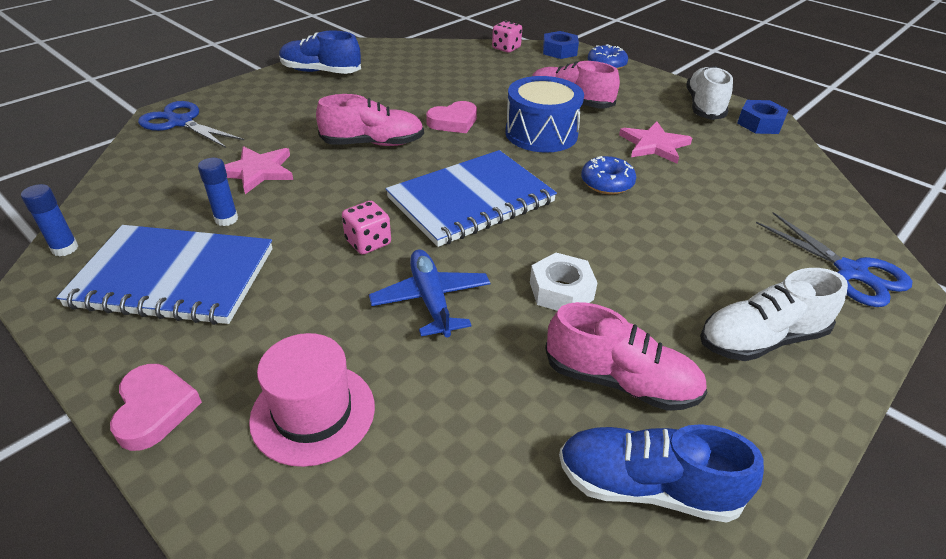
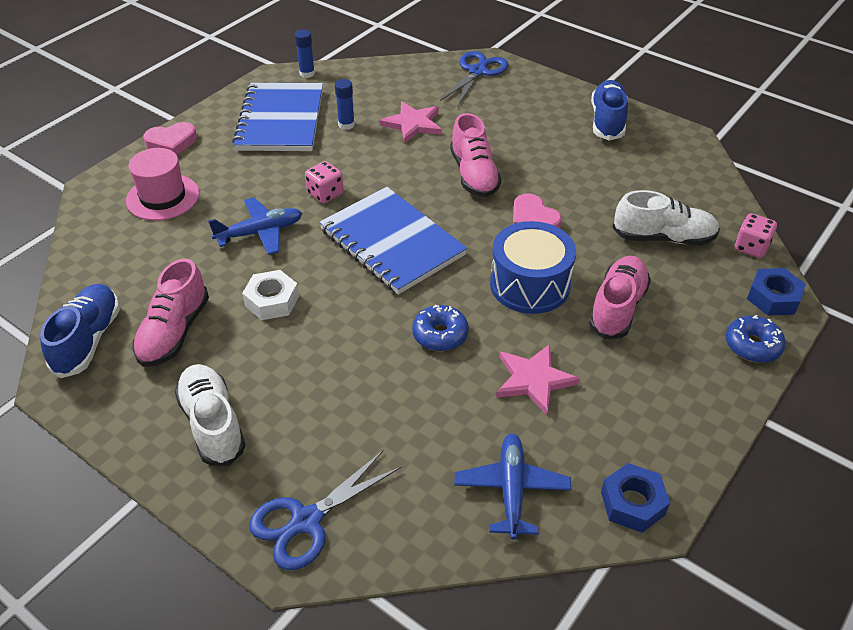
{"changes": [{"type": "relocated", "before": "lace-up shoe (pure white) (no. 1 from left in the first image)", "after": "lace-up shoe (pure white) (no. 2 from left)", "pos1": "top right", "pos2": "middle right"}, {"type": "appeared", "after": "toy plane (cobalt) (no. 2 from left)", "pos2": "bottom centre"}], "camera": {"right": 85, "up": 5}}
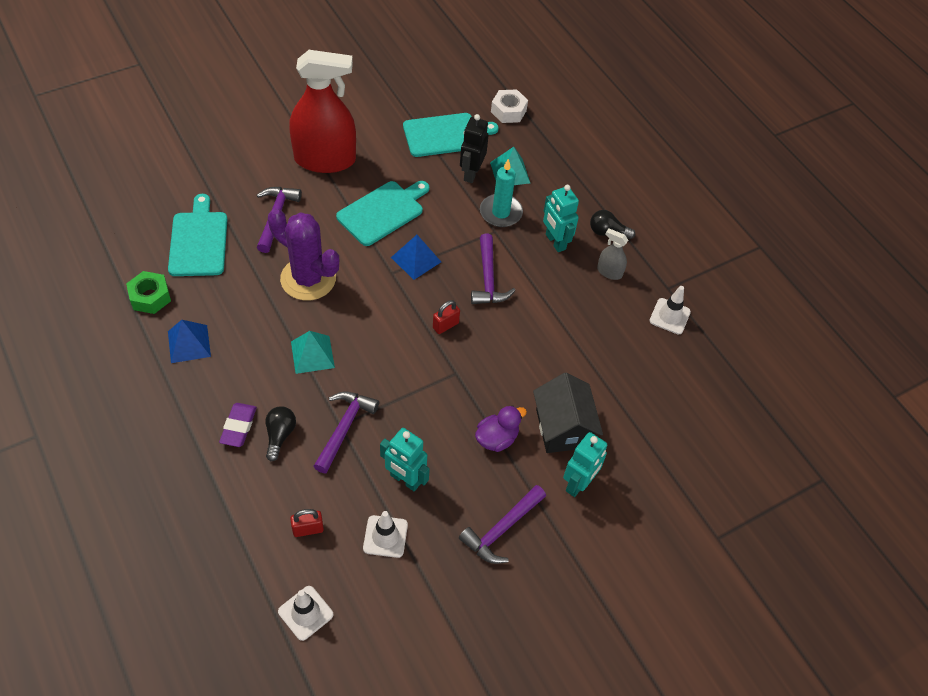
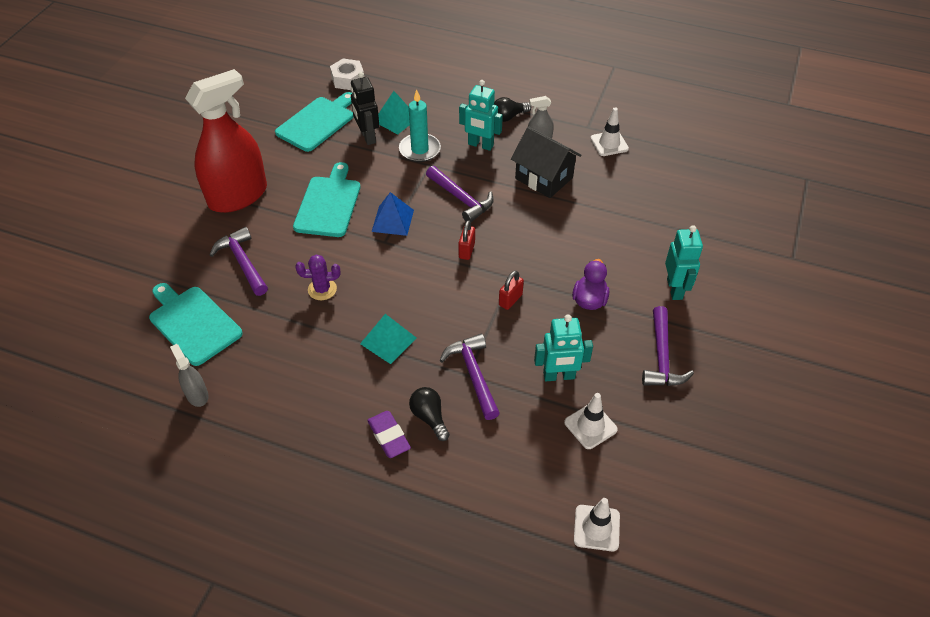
{"changes": [{"type": "size", "before": "cactus (violet)", "pos1": "middle left", "pos2": "centre", "scale": 0.5}, {"type": "exchanged", "before": "hex nut (emerald)", "after": "spray bottle (ash-grey) (no. 1 from left)", "pos1": "middle left", "pos2": "middle left"}, {"type": "missing", "before": "pyramid (cobalt) (no. 1 from left)", "pos1": "middle left"}, {"type": "relocated", "before": "cottage (ebony)", "pos1": "centre", "pos2": "top centre"}, {"type": "relocated", "before": "small lock (scarlet) (no. 1 from left in the first image)", "after": "small lock (scarlet) (no. 2 from left)", "pos1": "bottom left", "pos2": "centre"}], "camera": {"right": -35, "up": -5}}
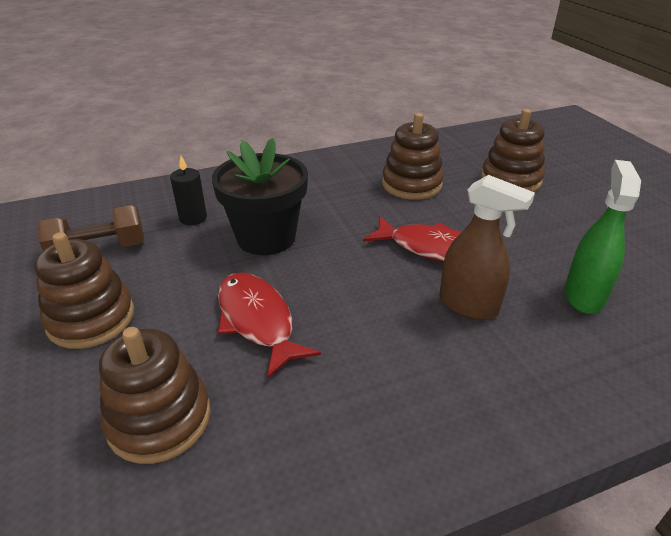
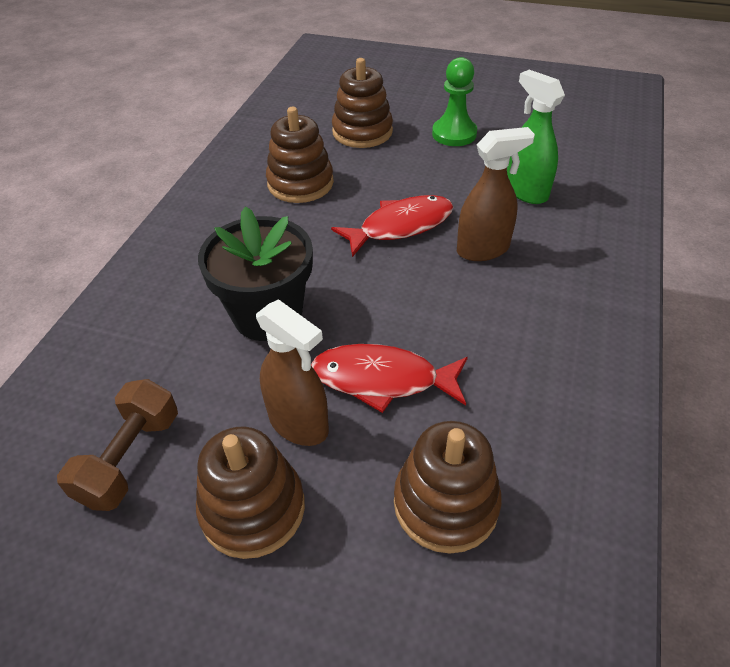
{"changes": [{"type": "missing", "before": "pillar candle (ebony)", "pos1": "middle left"}, {"type": "appeared", "after": "chess pawn (emerald)", "pos2": "top centre"}, {"type": "appeared", "after": "spray bottle (dark brown) (no. 1 from left)", "pos2": "centre"}], "camera": {"right": -50, "up": 10}}
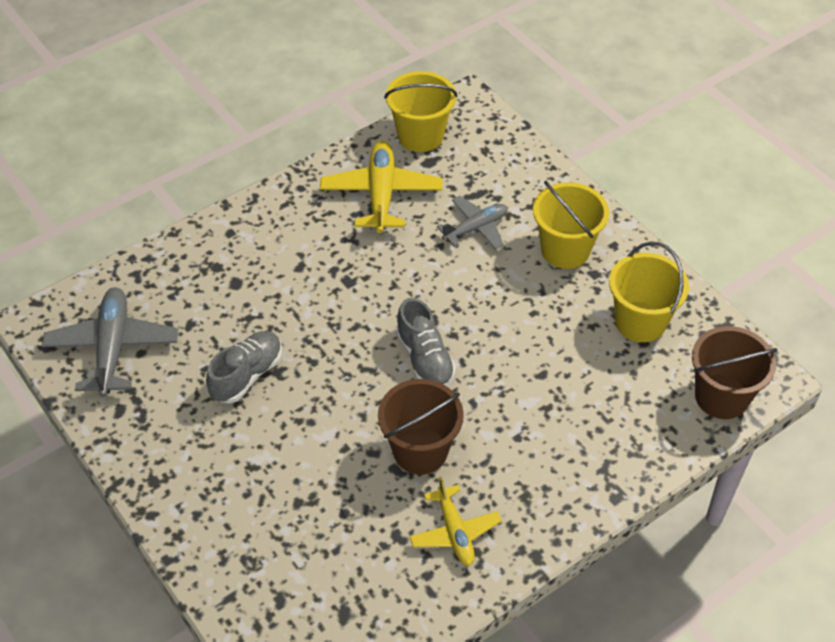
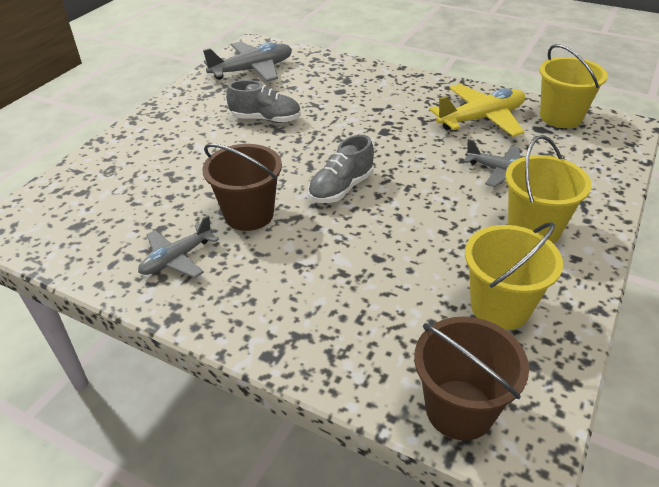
{"changes": [{"type": "colour", "before": "toy plane (yellow) (no. 2 from left)", "after": "toy plane (ash-grey) (no. 1 from left)", "pos1": "bottom centre", "pos2": "middle left"}], "camera": {"right": 65, "up": -10}}
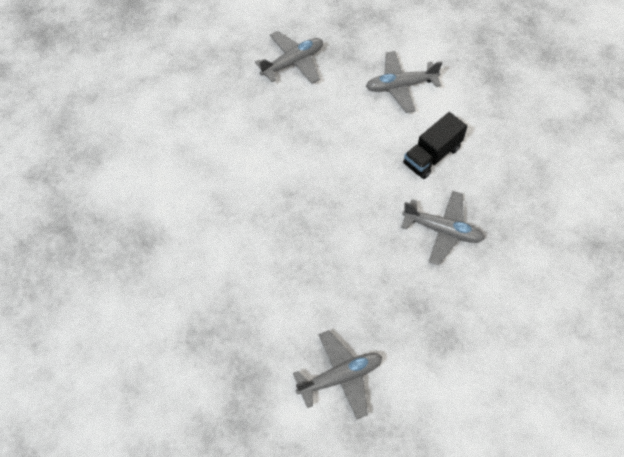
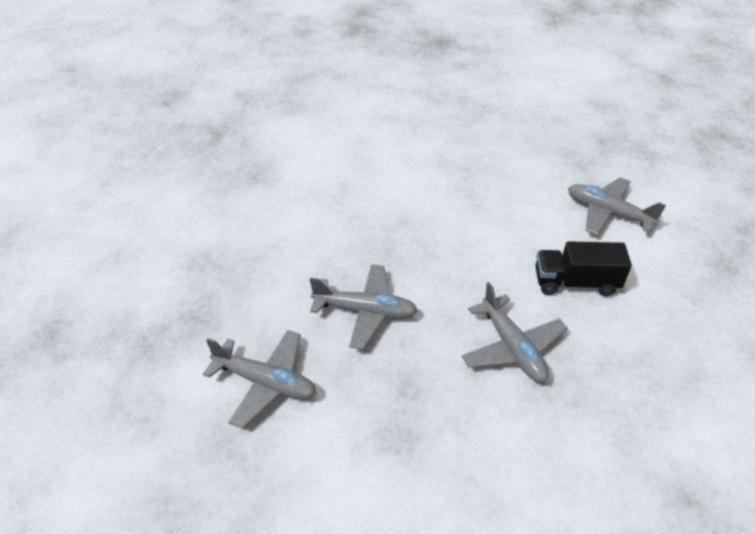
{"changes": [{"type": "relocated", "before": "toy plane (ash-grey) (no. 1 from left in the first image)", "after": "toy plane (ash-grey) (no. 2 from left)", "pos1": "top centre", "pos2": "centre"}], "camera": {"right": 45, "up": -15}}
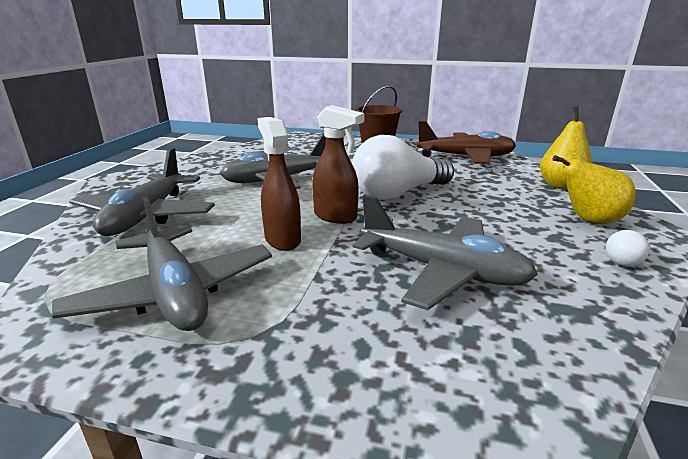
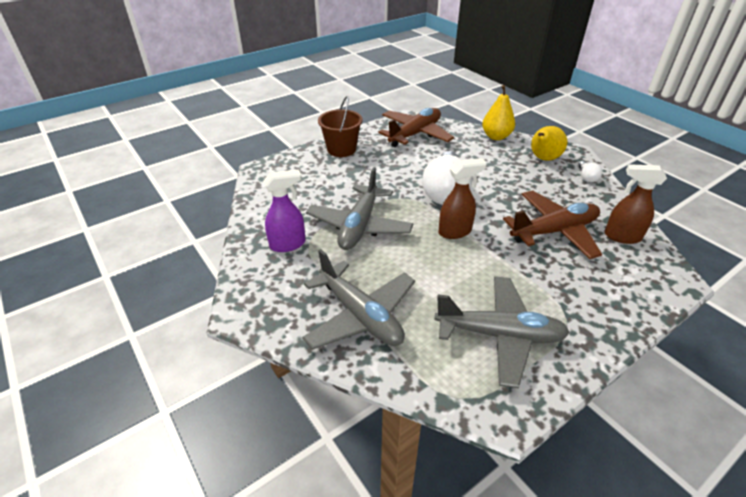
{"changes": [{"type": "relocated", "before": "spray bottle (dark brown) (no. 1 from left in the first image)", "after": "spray bottle (dark brown) (no. 2 from left)", "pos1": "centre", "pos2": "middle right"}, {"type": "colour", "before": "toy plane (ash-grey) (no. 4 from left)", "after": "toy plane (dark brown) (no. 2 from left)", "pos1": "centre", "pos2": "middle right"}, {"type": "appeared", "after": "spray bottle (violet)", "pos2": "centre"}], "camera": {"right": -50, "up": 15}}
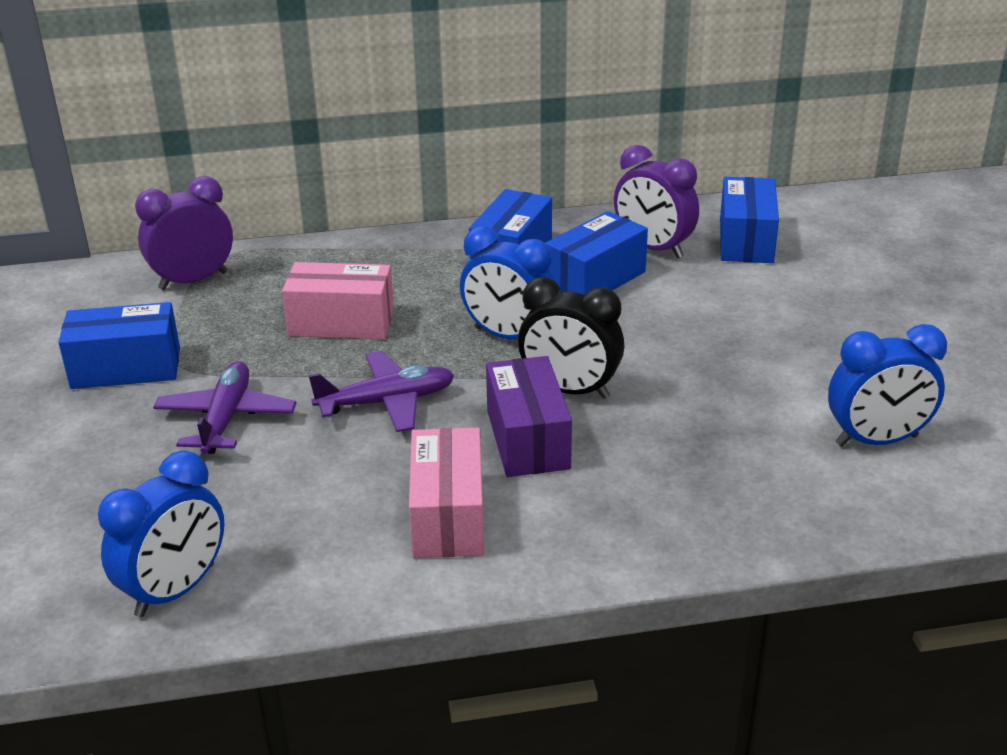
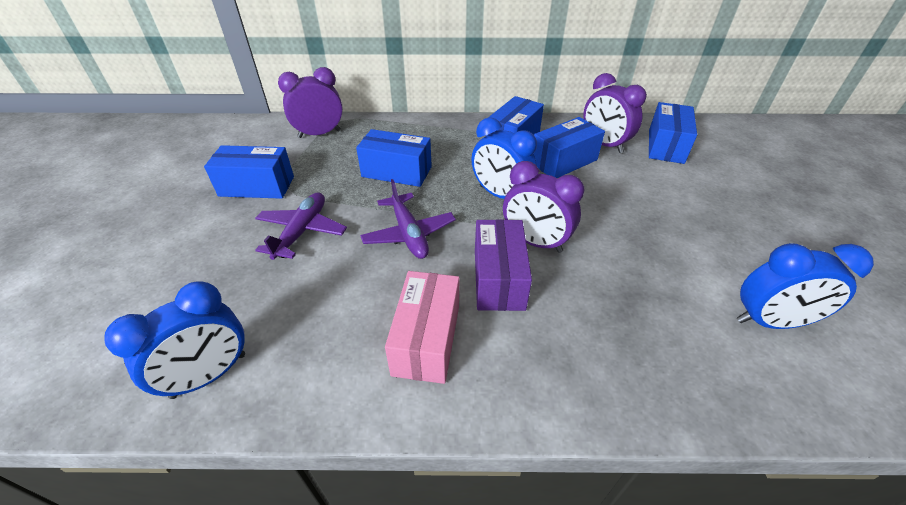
{"changes": [{"type": "colour", "before": "box (pink) (no. 1 from left)", "after": "box (cobalt) (no. 2 from left)", "pos1": "centre", "pos2": "top centre"}, {"type": "colour", "before": "clock (ebony)", "after": "clock (violet) (no. 2 from left)", "pos1": "centre", "pos2": "centre"}, {"type": "spun", "before": "toy plane (violet) (no. 2 from left)", "pos1": "centre", "pos2": "centre", "turn": 75}], "camera": {"right": 10, "up": 10}}
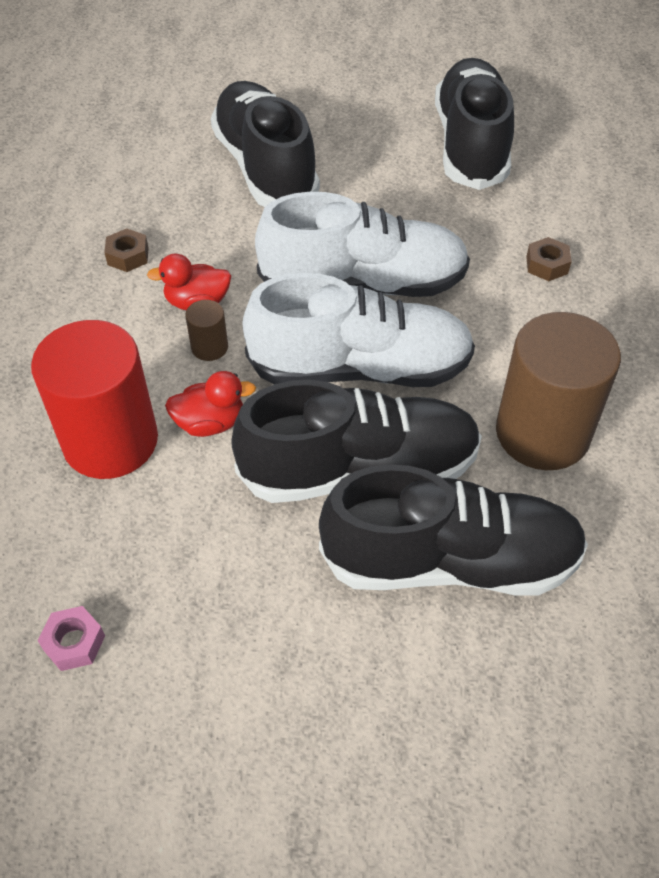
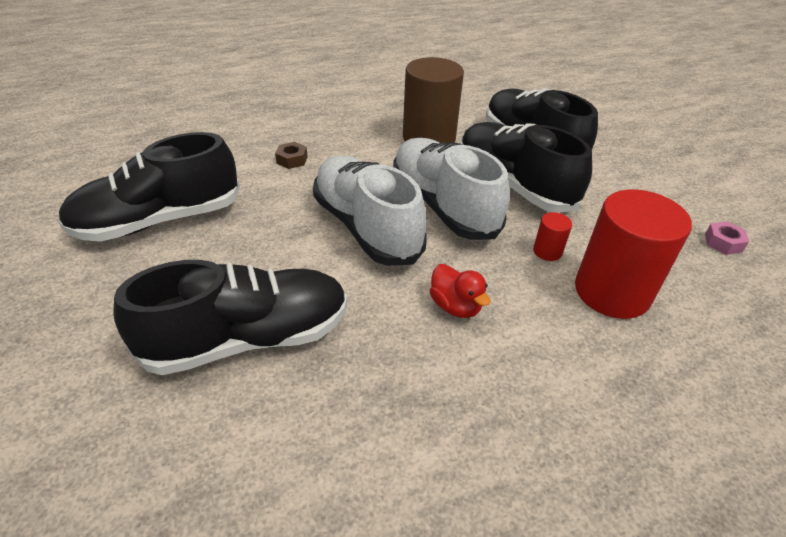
{"changes": [{"type": "spun", "before": "lace-up shoe (ebony) (no. 1 from left in the first image)", "pos1": "top centre", "pos2": "middle left", "turn": -150}, {"type": "missing", "before": "hex nut (dark brown) (no. 1 from left)", "pos1": "top left"}, {"type": "missing", "before": "cylinder (dark brown) (no. 1 from left)", "pos1": "middle left"}, {"type": "exchanged", "before": "duck (scarlet) (no. 2 from left)", "after": "cylinder (scarlet) (no. 1 from left)", "pos1": "middle left", "pos2": "middle right"}], "camera": {"right": -120, "up": -10}}
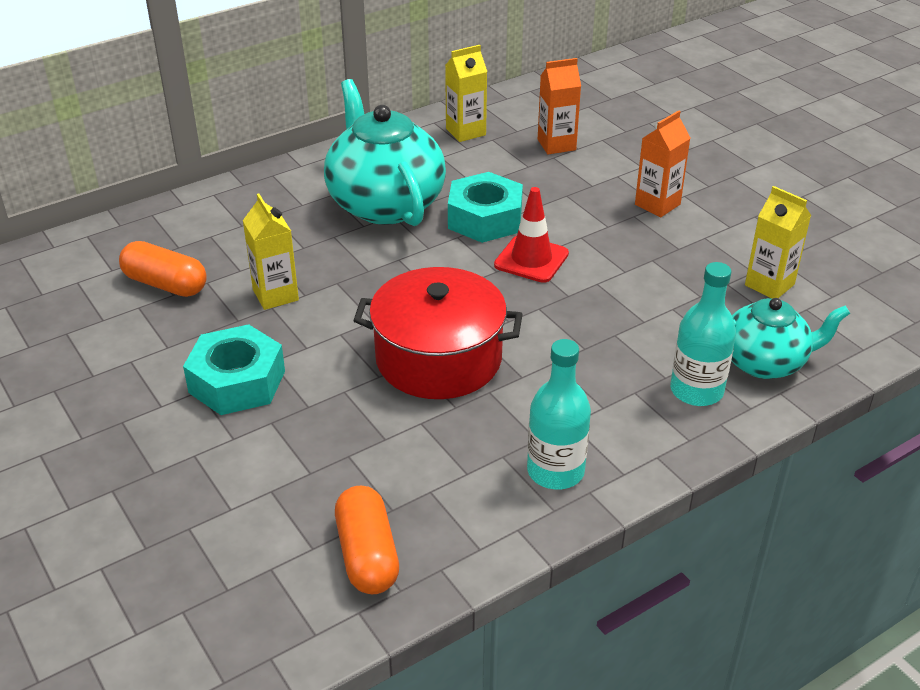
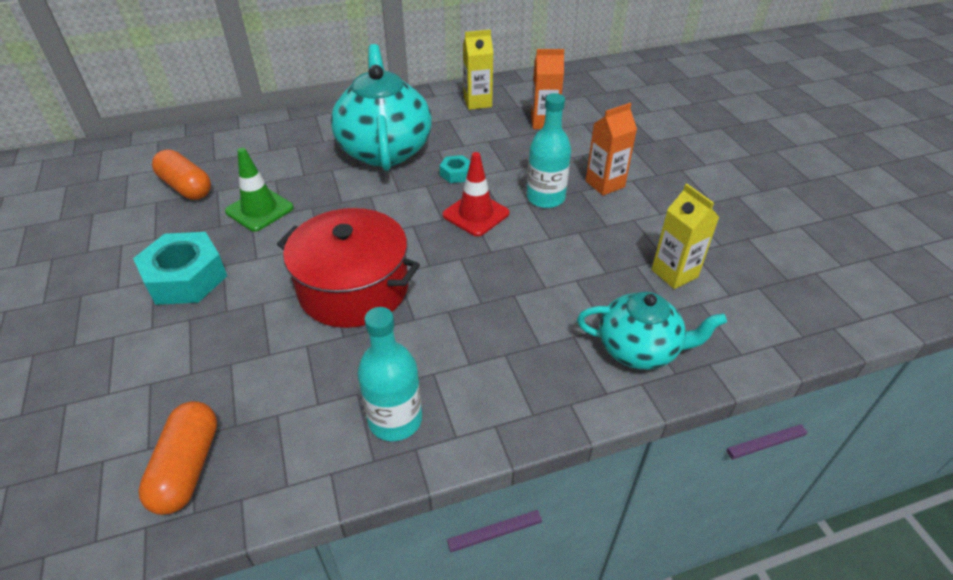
{"changes": [{"type": "size", "before": "hex nut (turquoise) (no. 2 from left)", "pos1": "top centre", "pos2": "top centre", "scale": 0.49}, {"type": "exchanged", "before": "milk carton (yellow) (no. 1 from left)", "after": "safety cone (emerald)", "pos1": "middle left", "pos2": "top left"}, {"type": "relocated", "before": "bottle (turquoise) (no. 2 from left)", "pos1": "middle right", "pos2": "top centre"}], "camera": {"right": 15, "up": 5}}
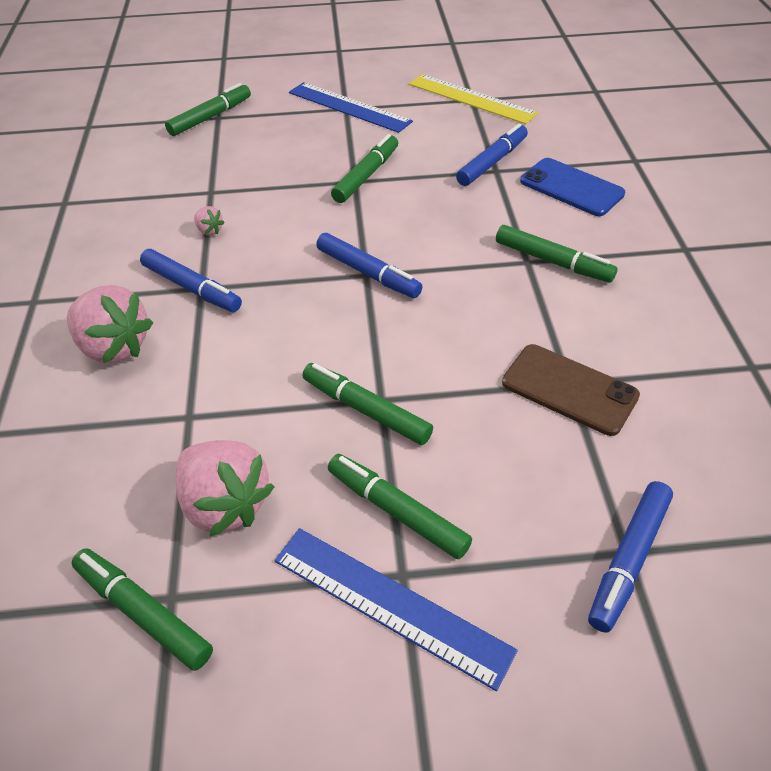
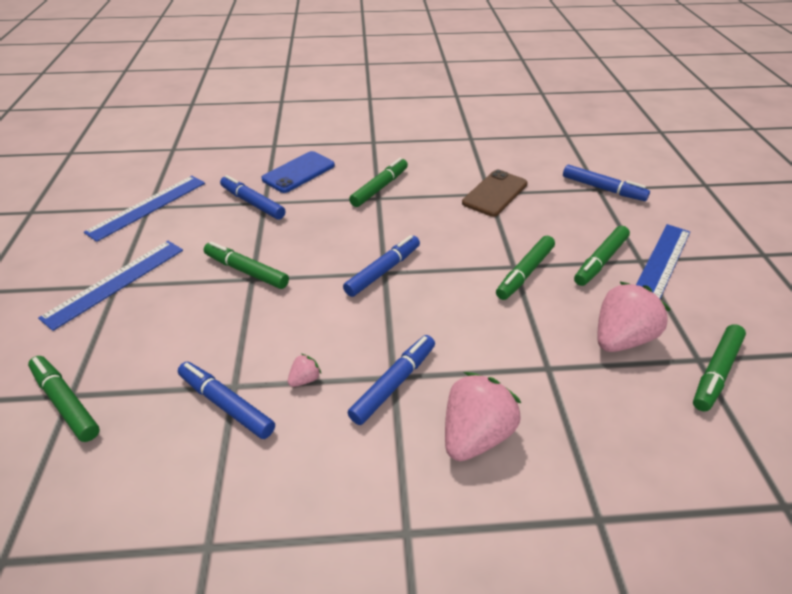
{"changes": [{"type": "colour", "before": "straightedge (yellow)", "after": "straightedge (cobalt) (no. 2 from left)", "pos1": "top centre", "pos2": "middle left"}, {"type": "appeared", "after": "marker pen (cobalt) (no. 1 from left)", "pos2": "bottom left"}], "camera": {"right": -90, "up": -5}}
